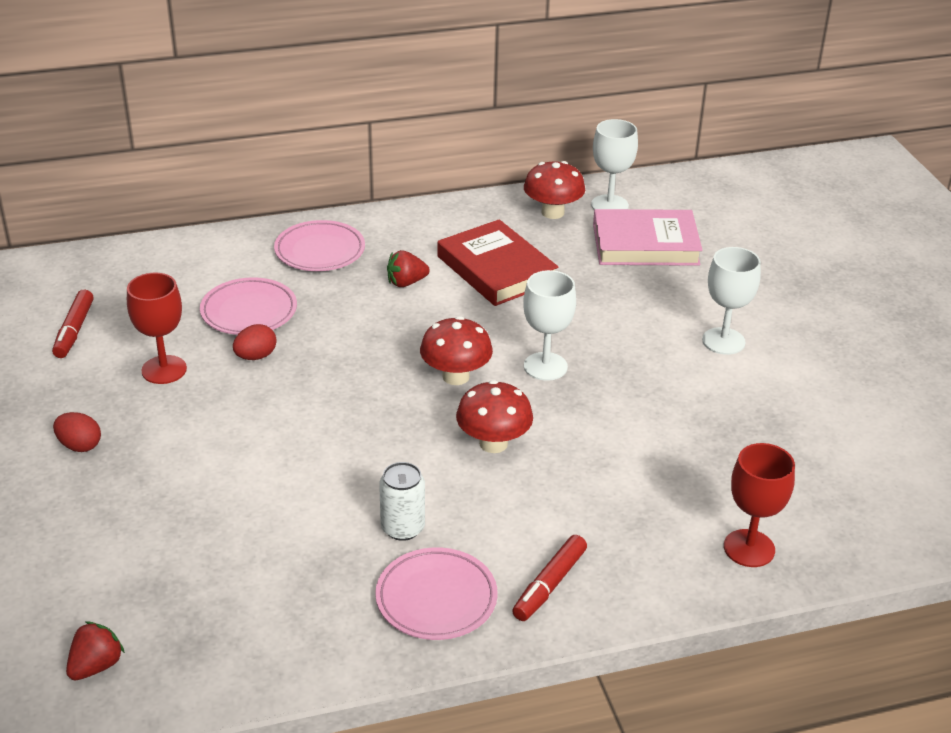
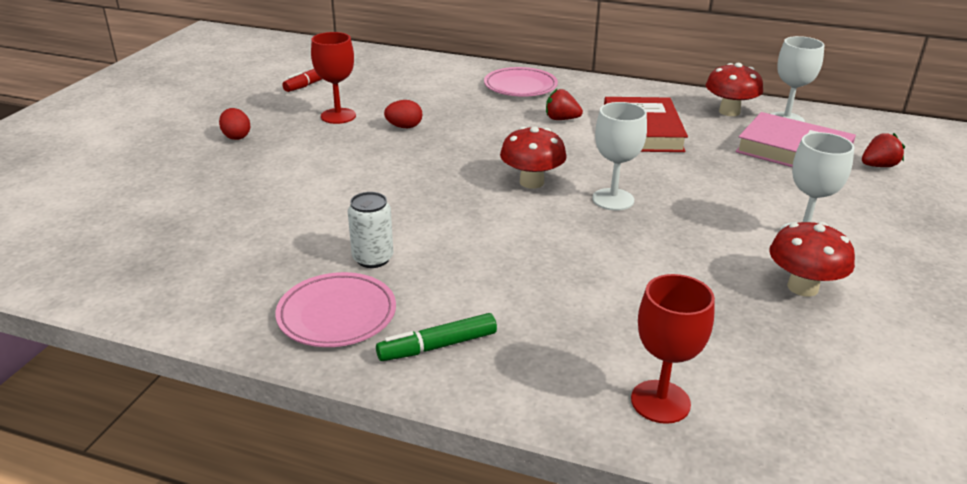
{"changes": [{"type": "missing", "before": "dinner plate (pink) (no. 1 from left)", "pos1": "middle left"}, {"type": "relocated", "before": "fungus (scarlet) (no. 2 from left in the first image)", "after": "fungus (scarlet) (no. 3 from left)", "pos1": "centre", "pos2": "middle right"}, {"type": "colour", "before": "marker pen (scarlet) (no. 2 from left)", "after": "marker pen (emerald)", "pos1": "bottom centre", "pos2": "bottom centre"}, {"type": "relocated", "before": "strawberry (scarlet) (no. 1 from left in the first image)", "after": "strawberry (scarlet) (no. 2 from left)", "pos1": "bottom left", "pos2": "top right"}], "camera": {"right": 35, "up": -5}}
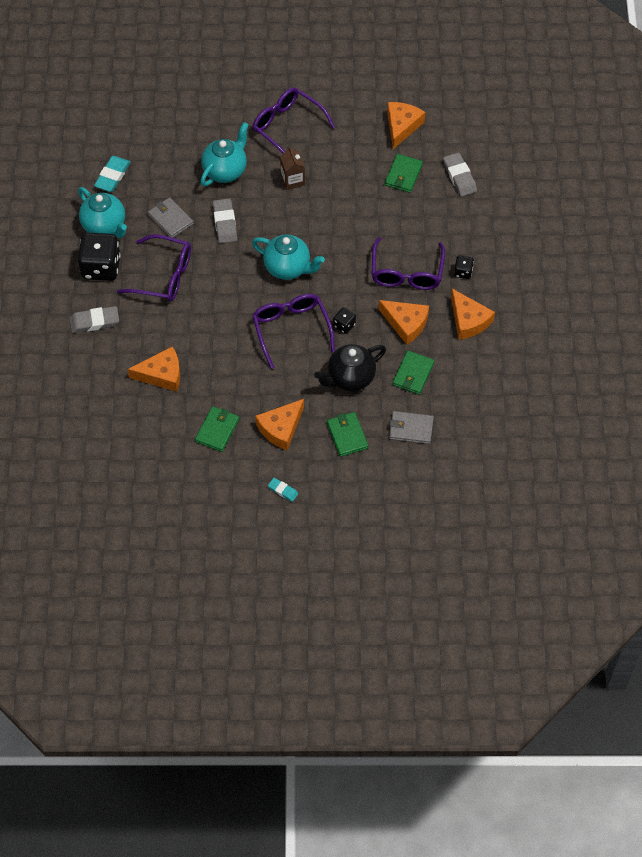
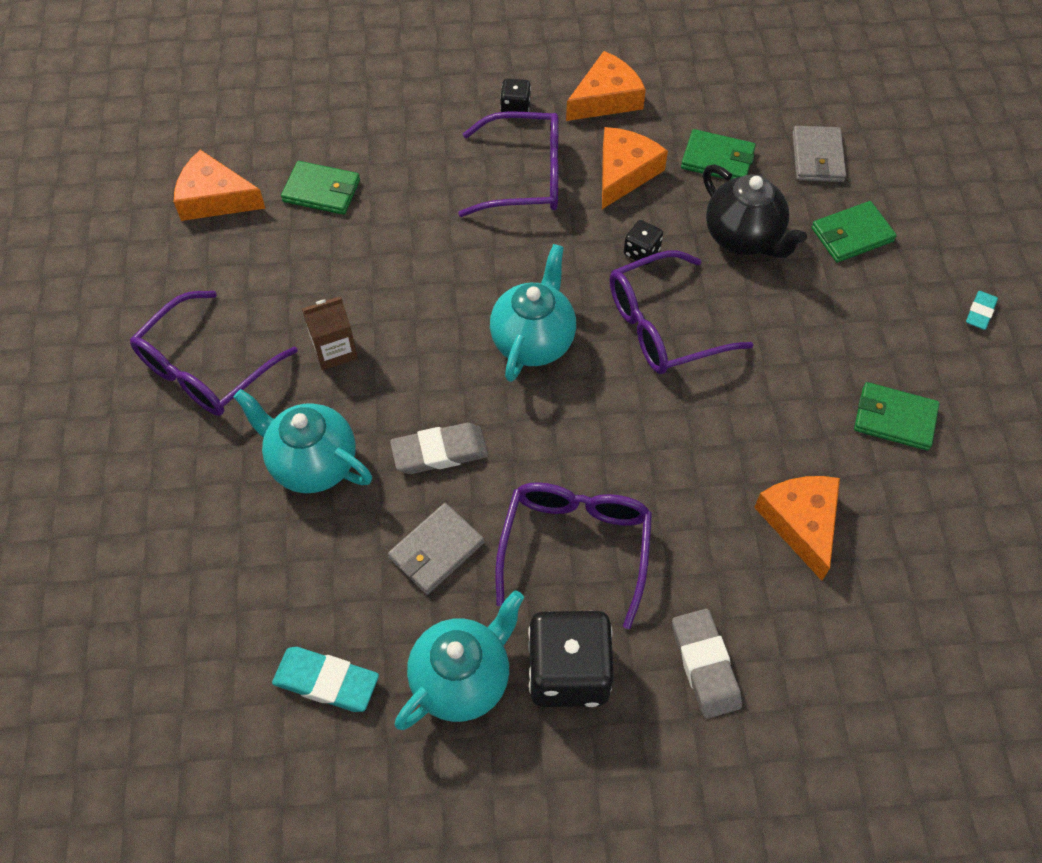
{"changes": [{"type": "missing", "before": "eraser (ash-grey) (no. 3 from left)", "pos1": "top right"}, {"type": "missing", "before": "cheese (orange-coloured) (no. 2 from left)", "pos1": "centre"}], "camera": {"right": -95, "up": 0}}
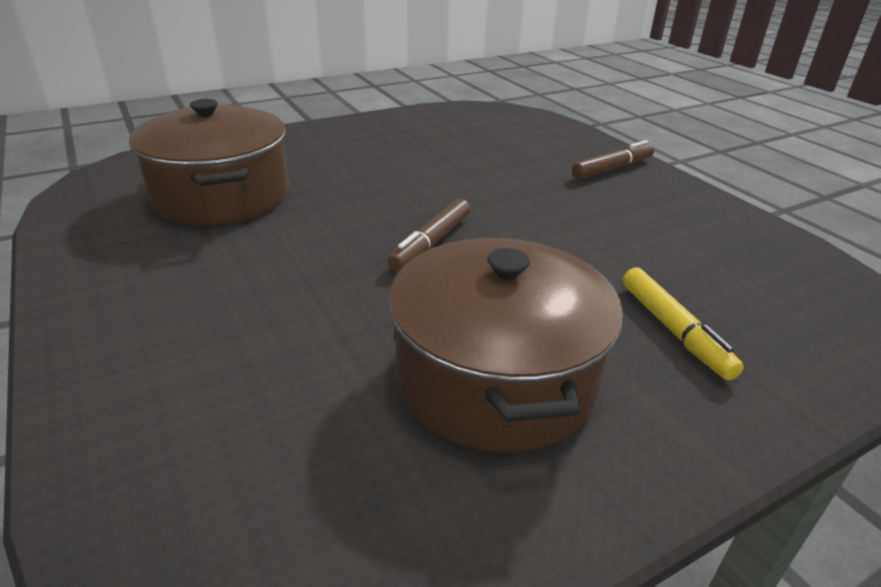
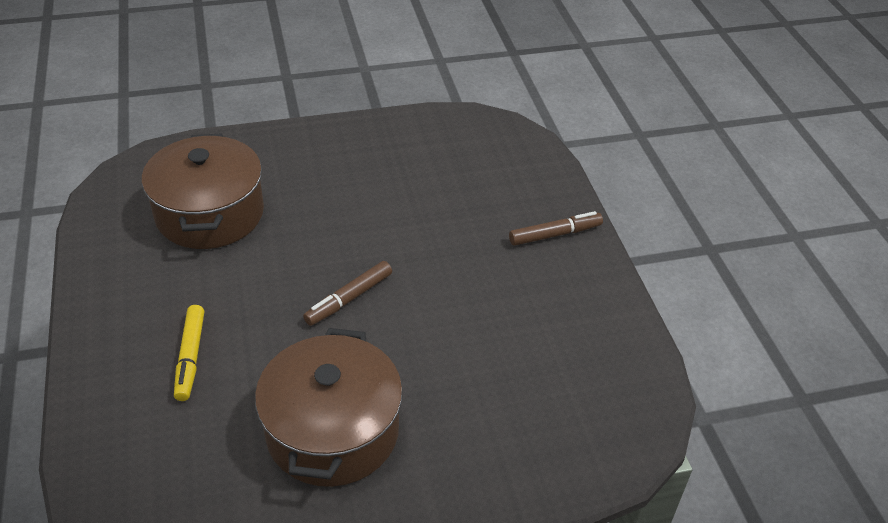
{"changes": [{"type": "relocated", "before": "marker pen (yellow)", "pos1": "middle right", "pos2": "bottom left"}], "camera": {"right": 15, "up": 10}}
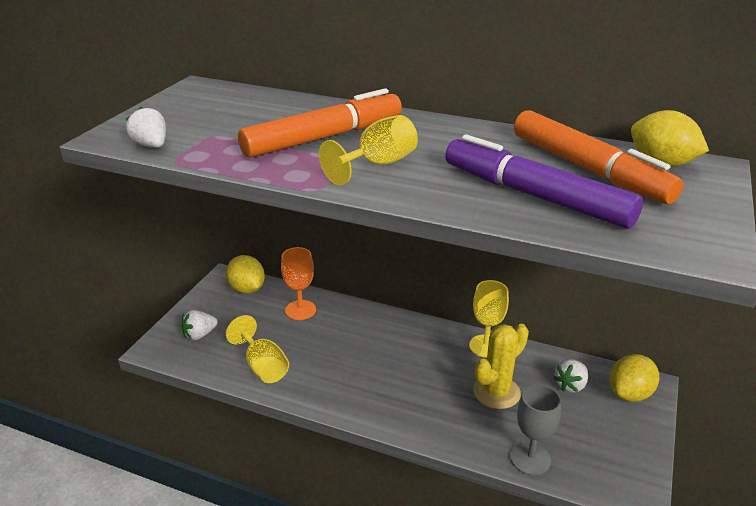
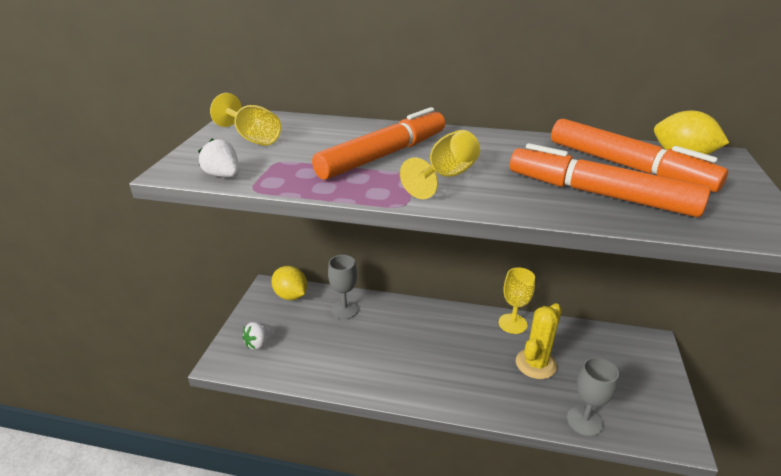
{"changes": [{"type": "colour", "before": "marker pen (violet)", "after": "marker pen (orange-coloured) (no. 2 from left)", "pos1": "middle right", "pos2": "middle right"}, {"type": "colour", "before": "wine glass (orange-coloured)", "after": "wine glass (ash-grey) (no. 1 from left)", "pos1": "centre", "pos2": "centre"}, {"type": "relocated", "before": "wine glass (yellow) (no. 1 from left)", "pos1": "bottom centre", "pos2": "top left"}, {"type": "missing", "before": "toy lemon (yellow) (no. 2 from left)", "pos1": "bottom right"}, {"type": "missing", "before": "strawberry (pure white) (no. 3 from left)", "pos1": "bottom right"}], "camera": {"right": -10, "up": 0}}
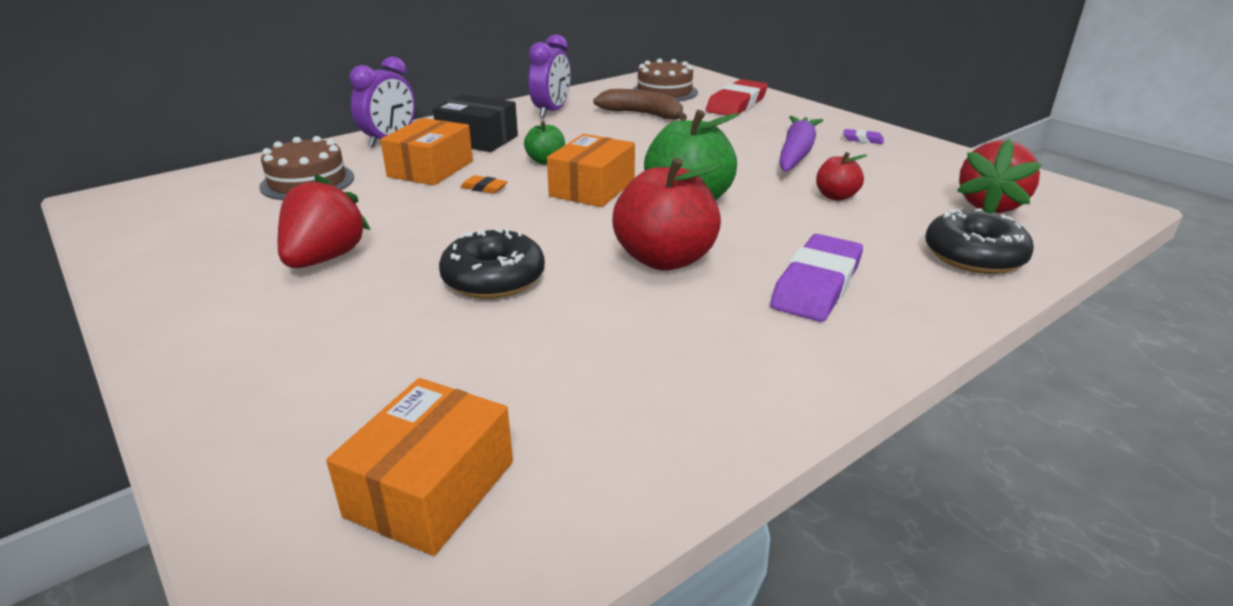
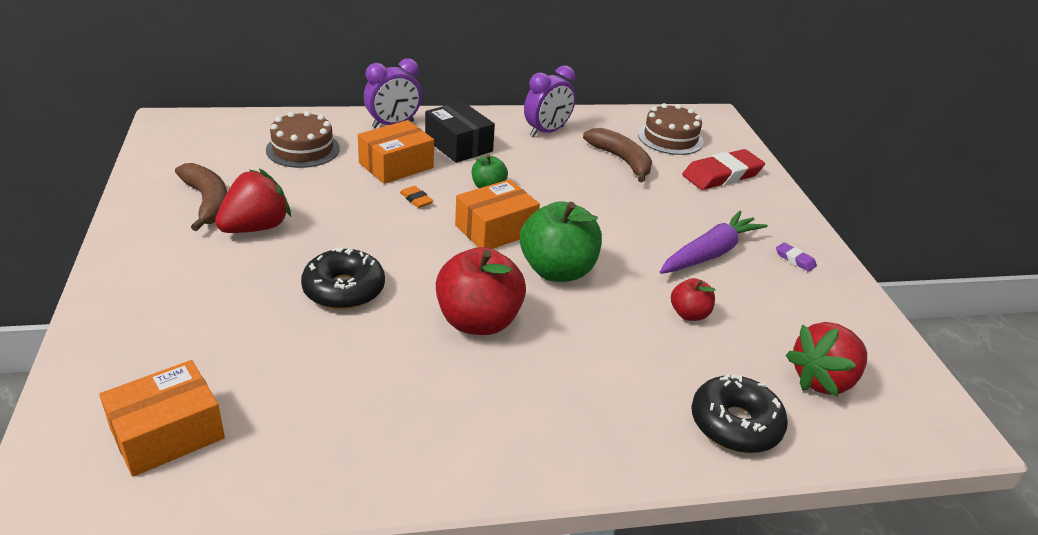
{"changes": [{"type": "missing", "before": "eraser (violet) (no. 1 from left)", "pos1": "centre"}, {"type": "appeared", "after": "banana fruit (dark brown) (no. 1 from left)", "pos2": "middle left"}], "camera": {"right": 25, "up": 5}}
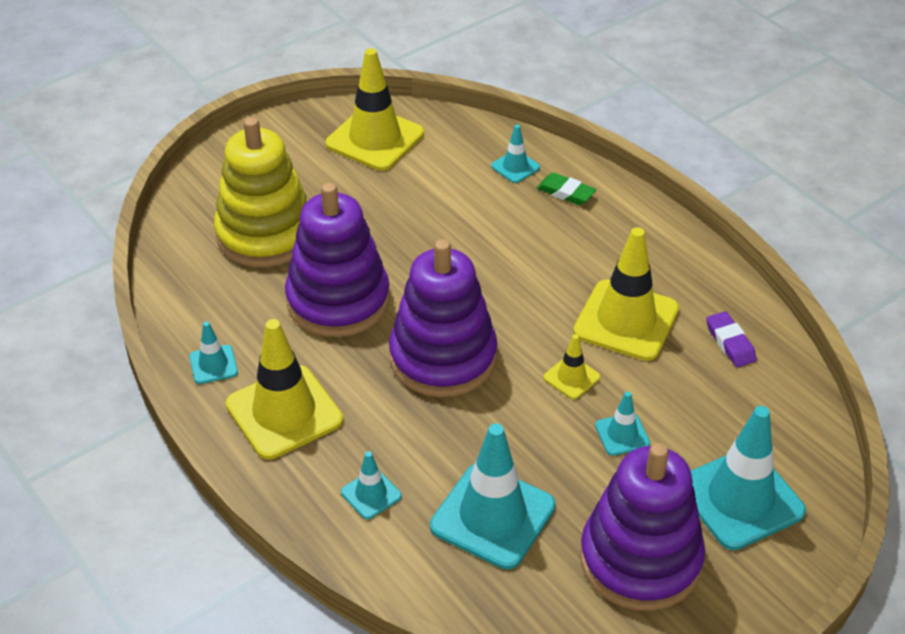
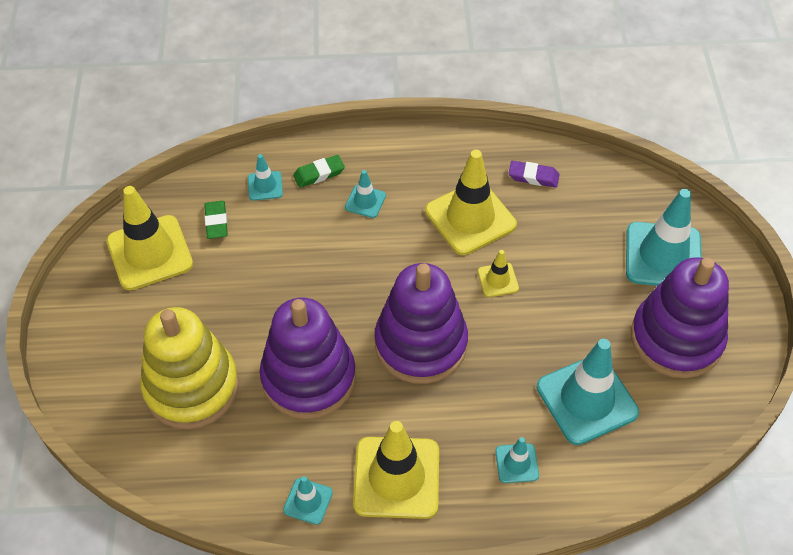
{"changes": [{"type": "relocated", "before": "safety cone (turquoise) (no. 5 from left in the first image)", "after": "safety cone (turquoise) (no. 3 from left)", "pos1": "bottom right", "pos2": "centre"}, {"type": "appeared", "after": "eraser (emerald) (no. 1 from left)", "pos2": "middle left"}], "camera": {"right": -55, "up": 10}}
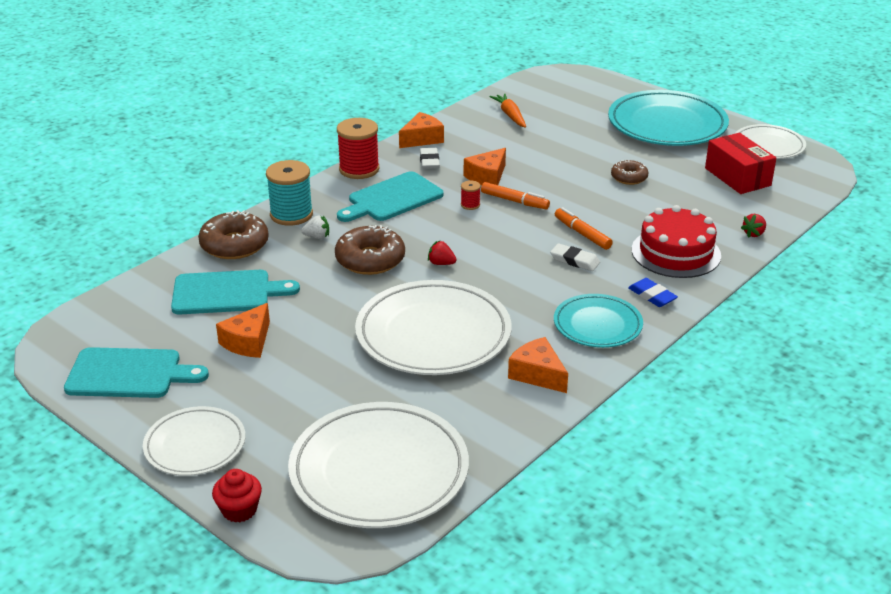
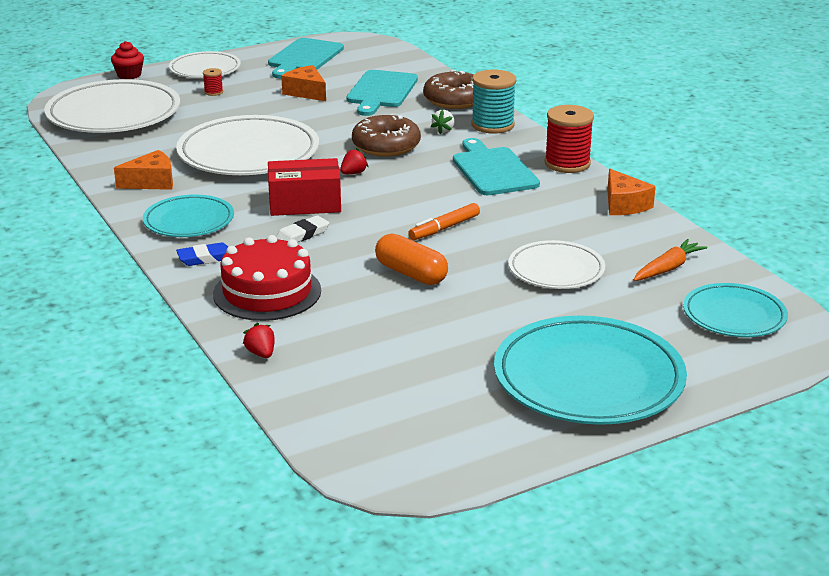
{"changes": [{"type": "spun", "before": "toy carrot (orange-coloured)", "pos1": "top centre", "pos2": "middle right", "turn": -45}, {"type": "relocated", "before": "dinner plate (pure white) (no. 4 from left)", "pos1": "top right", "pos2": "middle right"}, {"type": "relocated", "before": "box (scarlet)", "pos1": "top right", "pos2": "top centre"}, {"type": "missing", "before": "eraser (pure white) (no. 1 from left)", "pos1": "top centre"}, {"type": "missing", "before": "cheese (orange-coloured) (no. 3 from left)", "pos1": "top centre"}, {"type": "missing", "before": "donut (dark brown) (no. 3 from left)", "pos1": "top right"}, {"type": "relocated", "before": "bobbin (scarlet) (no. 2 from left in the first image)", "after": "bobbin (scarlet) (no. 1 from left)", "pos1": "top centre", "pos2": "top left"}, {"type": "missing", "before": "marker pen (orange-coloured) (no. 2 from left)", "pos1": "centre"}, {"type": "appeared", "after": "capsule (orange-coloured)", "pos2": "centre"}, {"type": "appeared", "after": "dinner plate (turquoise) (no. 3 from left)", "pos2": "middle right"}], "camera": {"right": 110, "up": -5}}
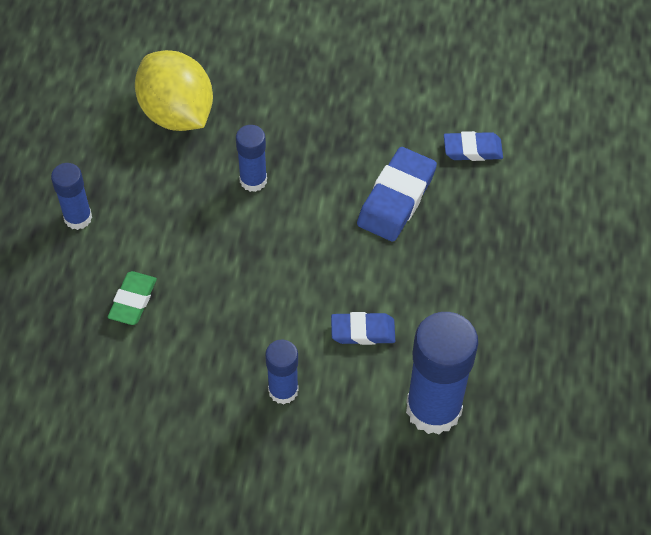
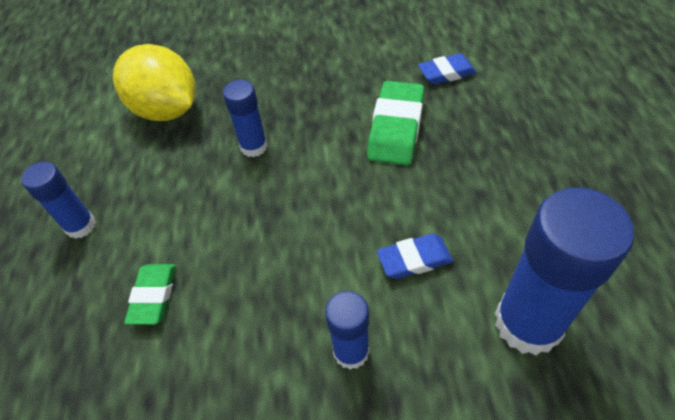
{"changes": [{"type": "colour", "before": "eraser (cobalt) (no. 2 from left)", "after": "eraser (emerald) (no. 2 from left)", "pos1": "centre", "pos2": "top centre"}], "camera": {"right": -10, "up": -5}}
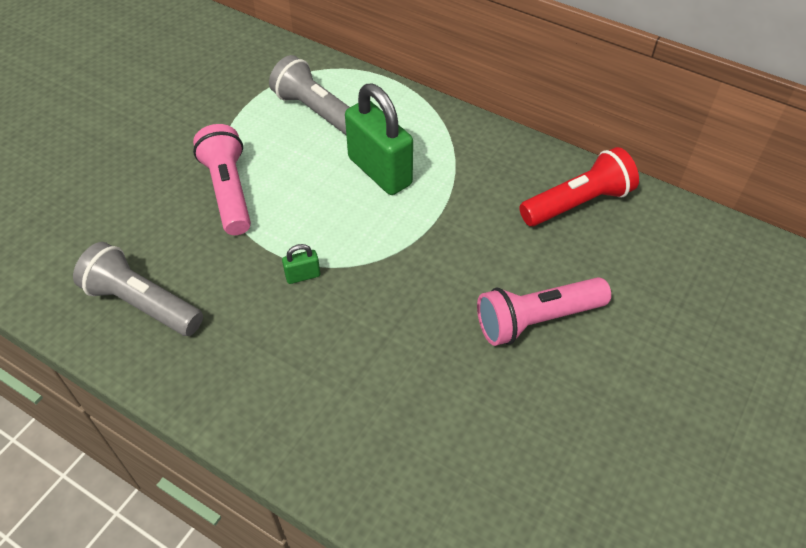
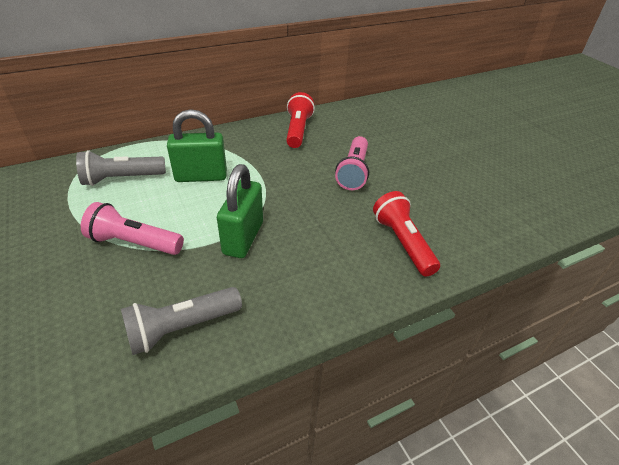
{"changes": [{"type": "size", "before": "small lock (emerald) (no. 1 from left in the first image)", "pos1": "centre", "pos2": "centre", "scale": 2.4}, {"type": "appeared", "after": "flashlight (scarlet) (no. 2 from left)", "pos2": "centre"}], "camera": {"right": -60, "up": -10}}
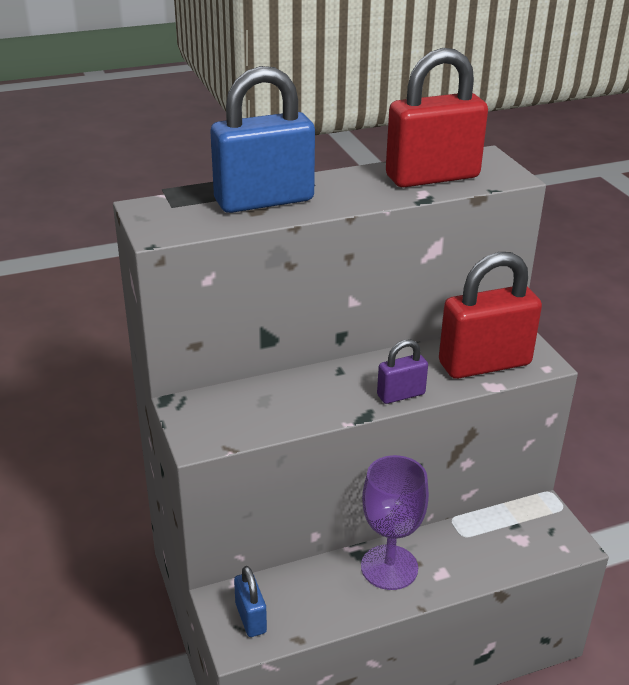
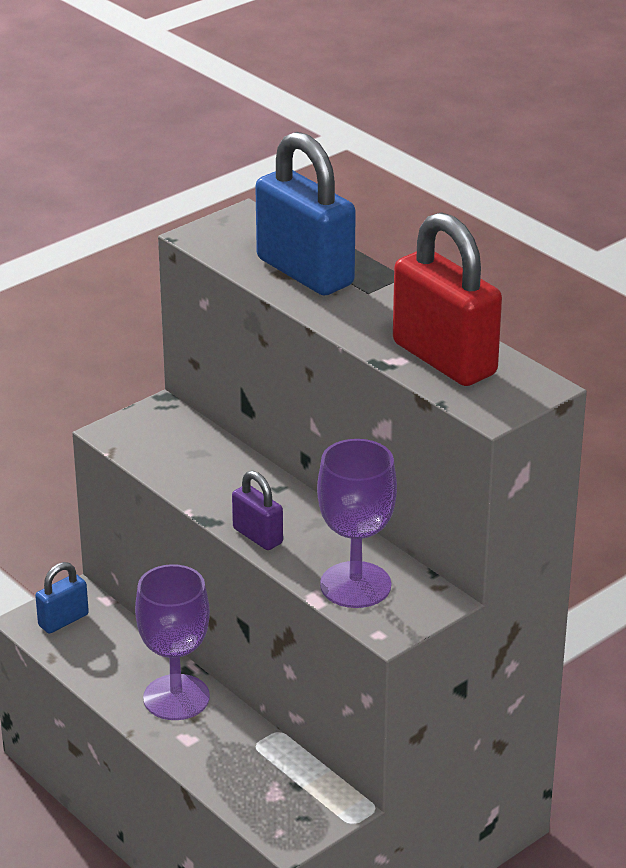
{"changes": [{"type": "exchanged", "before": "small lock (scarlet) (no. 2 from left)", "after": "wine glass (violet) (no. 2 from left)", "pos1": "middle right", "pos2": "centre"}], "camera": {"right": 70, "up": 0}}
